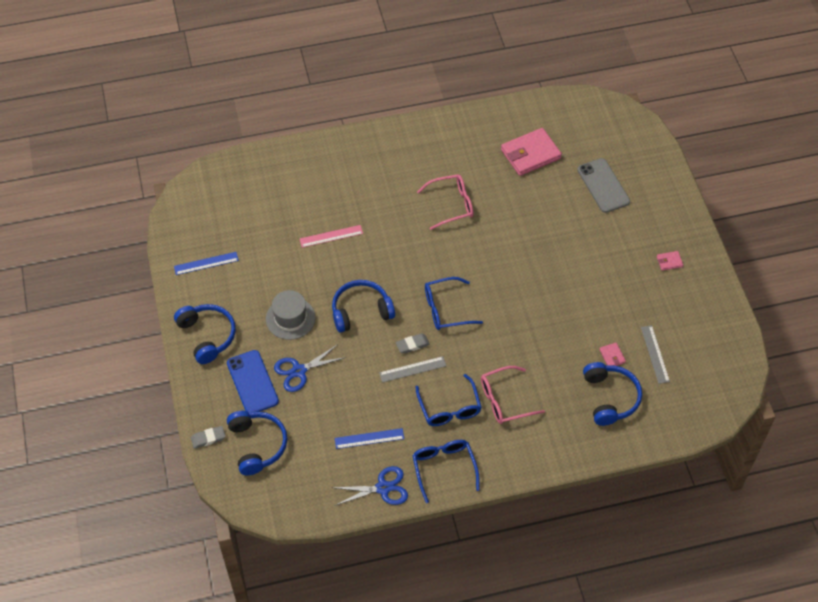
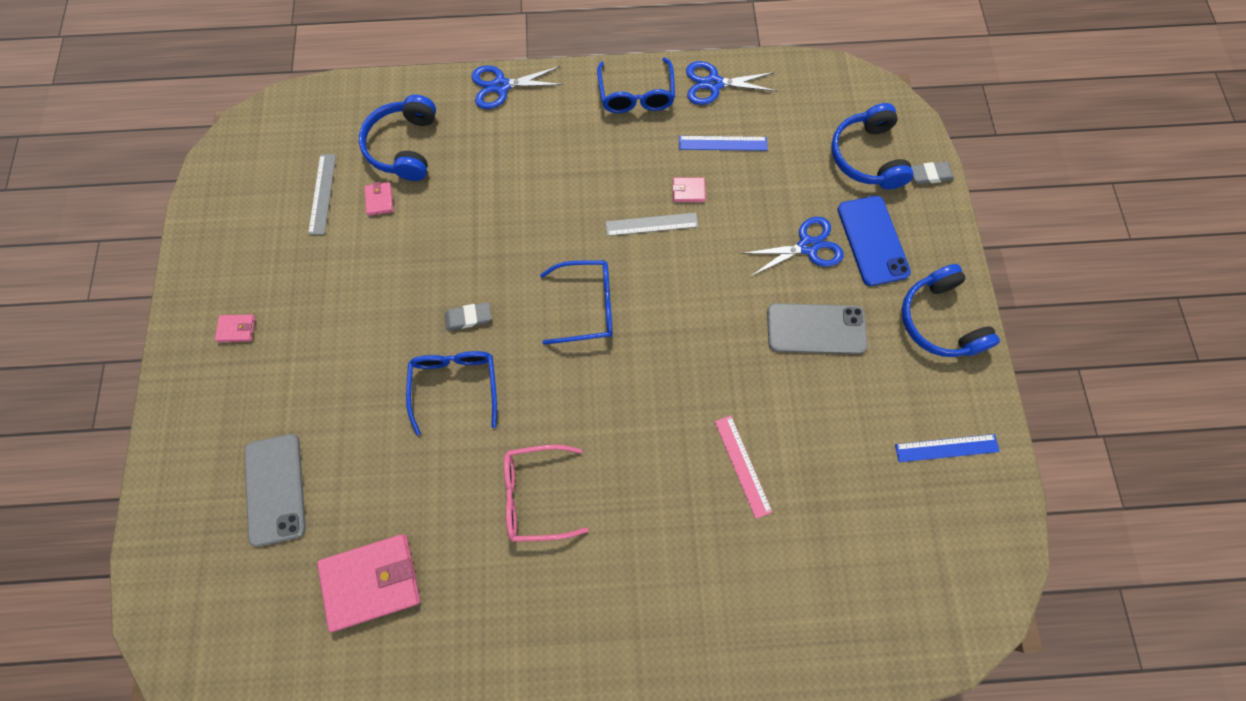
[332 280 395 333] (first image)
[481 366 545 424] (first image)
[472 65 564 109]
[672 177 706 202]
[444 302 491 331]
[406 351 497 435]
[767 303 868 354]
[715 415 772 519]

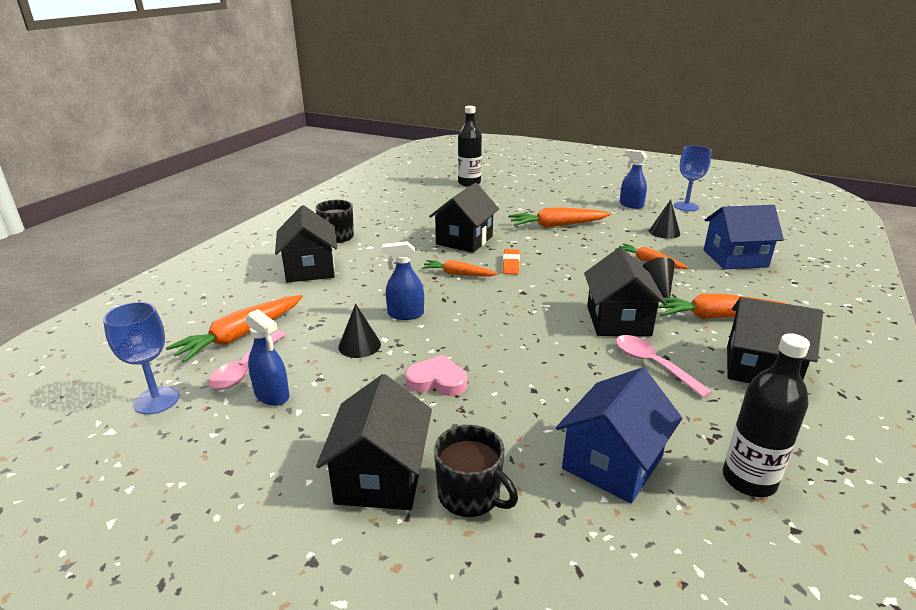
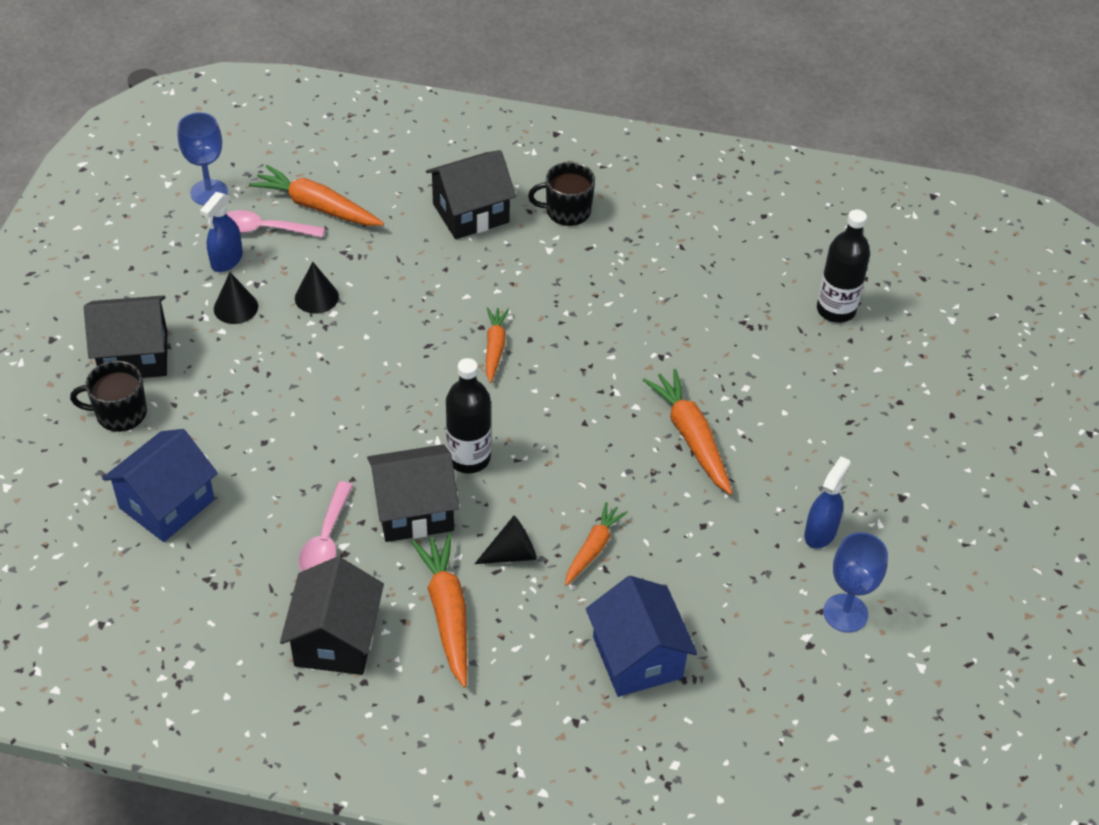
[382 241 424 320] (first image)
[405 355 467 396] (first image)
[429 183 499 253] (first image)
[503 249 520 274] (first image)
[214 272 258 324]
[446 358 491 473]
[70 361 147 432]
[102 429 218 542]
[299 481 353 571]

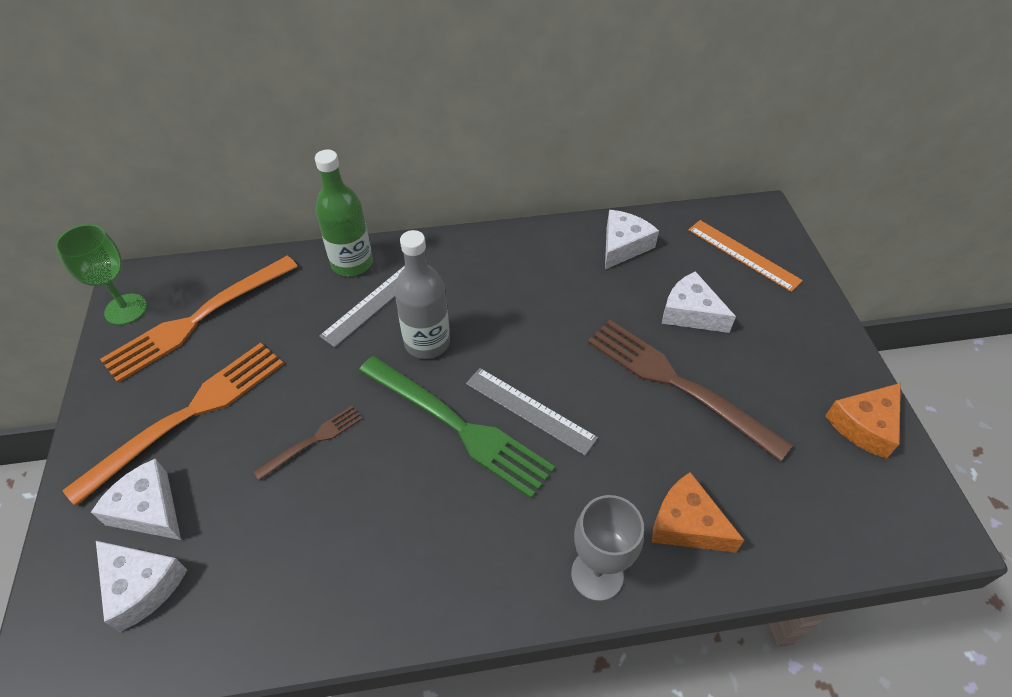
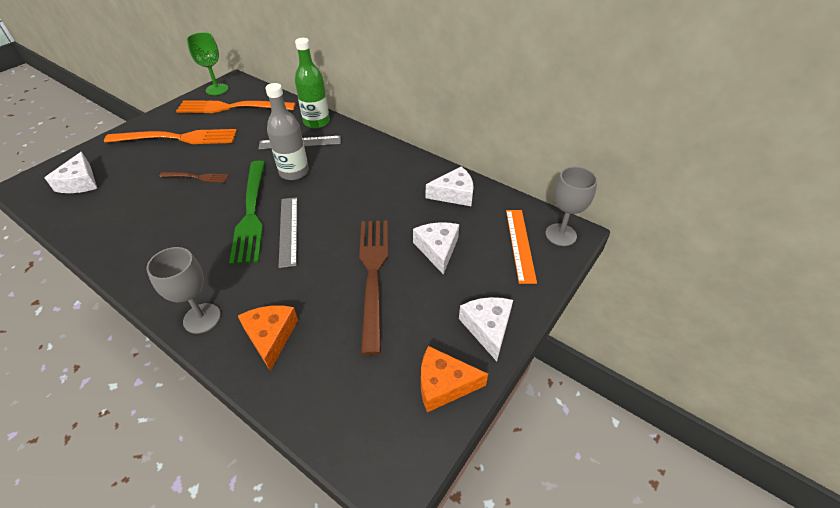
[545 167 597 246]
[459 297 513 361]

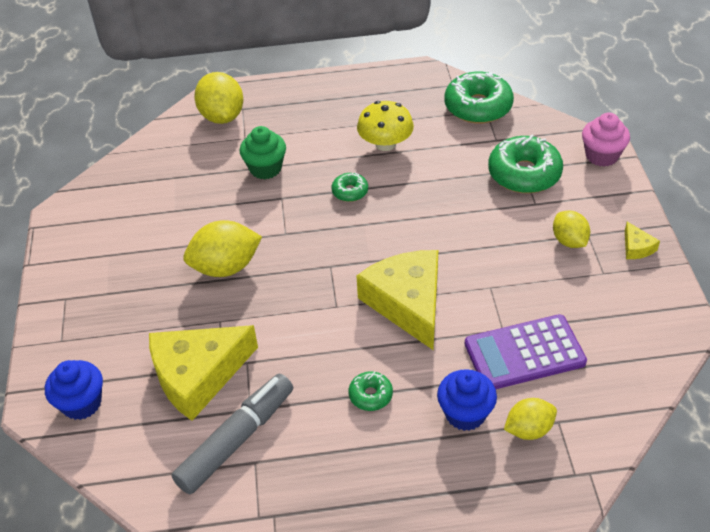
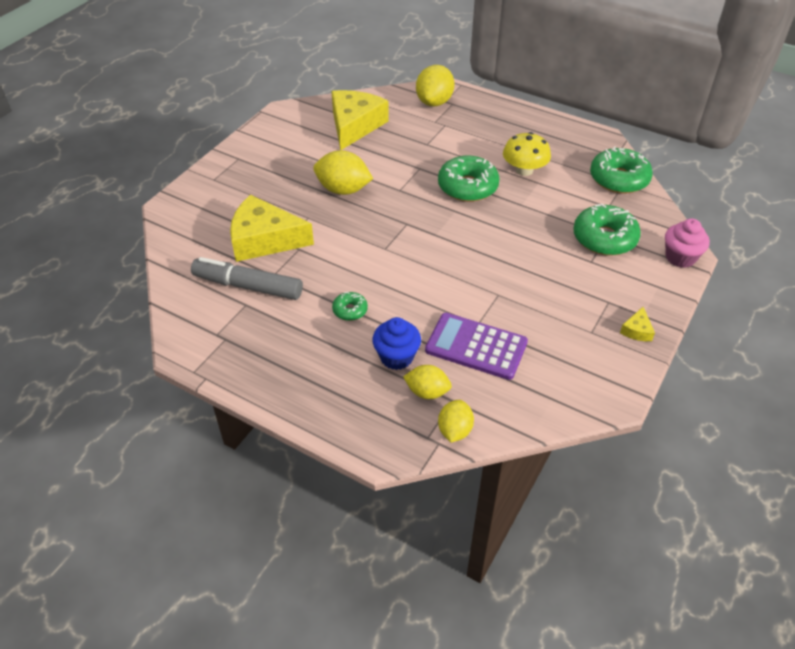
[45 360 103 420] (first image)
[240 126 286 180] (first image)
[331 90 389 150]
[438 400 474 443]
[191 257 303 300]
[438 155 500 202]

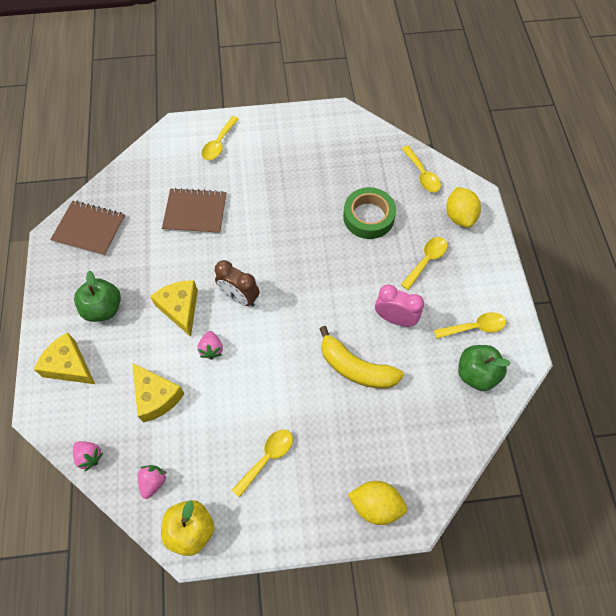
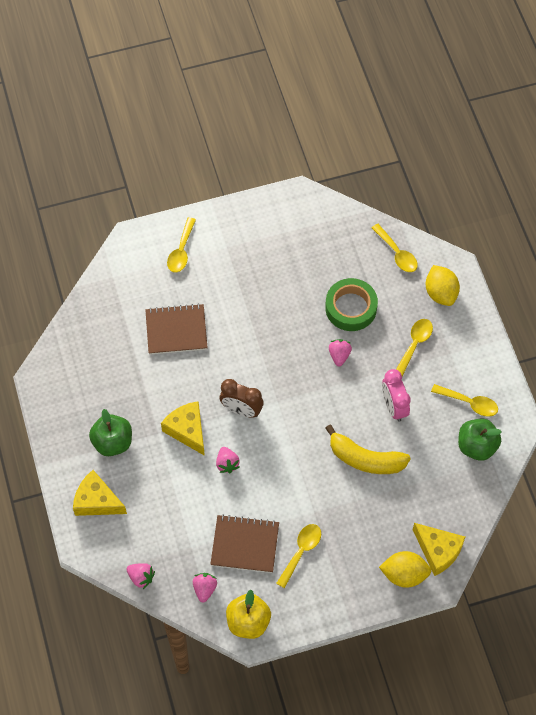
[329 339 352 366]
[210 515 279 573]
[413 523 465 576]
[382 369 411 422]
[431 384 498 417]

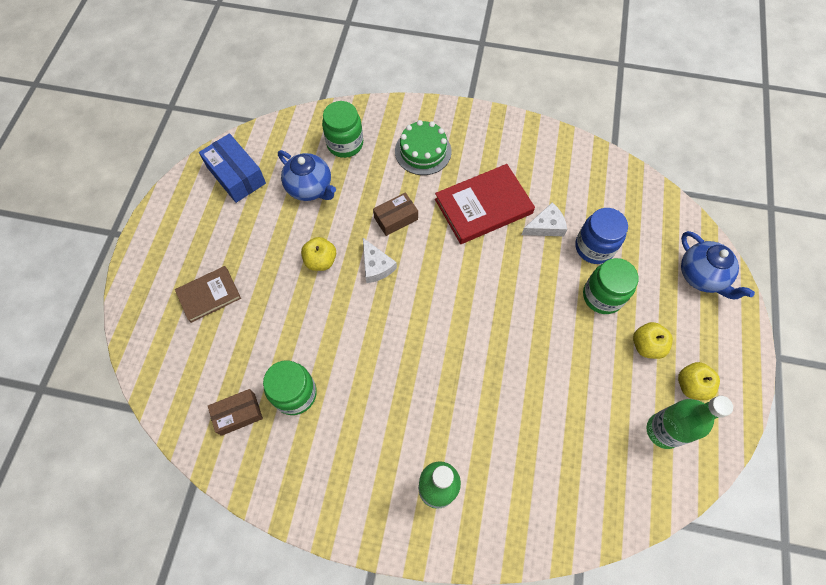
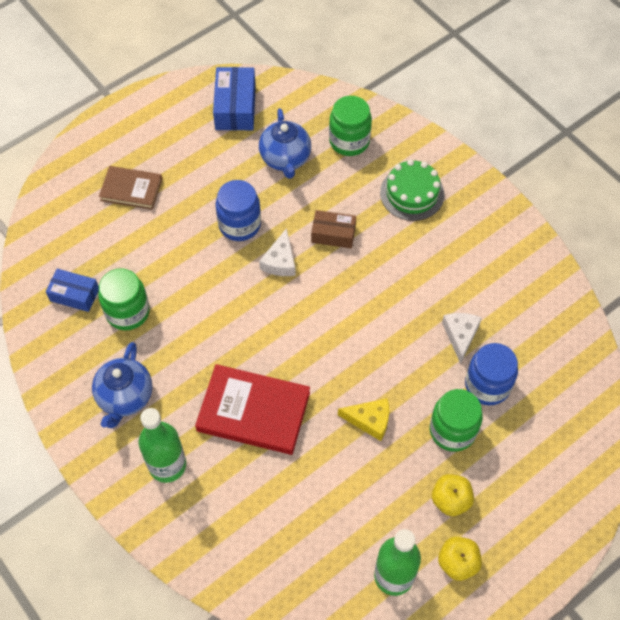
[338 398 389 441]
[195 364 310 455]
[92 342 152 428]
[216 180 261 241]
[46 269 99 312]
[442 313 482 364]

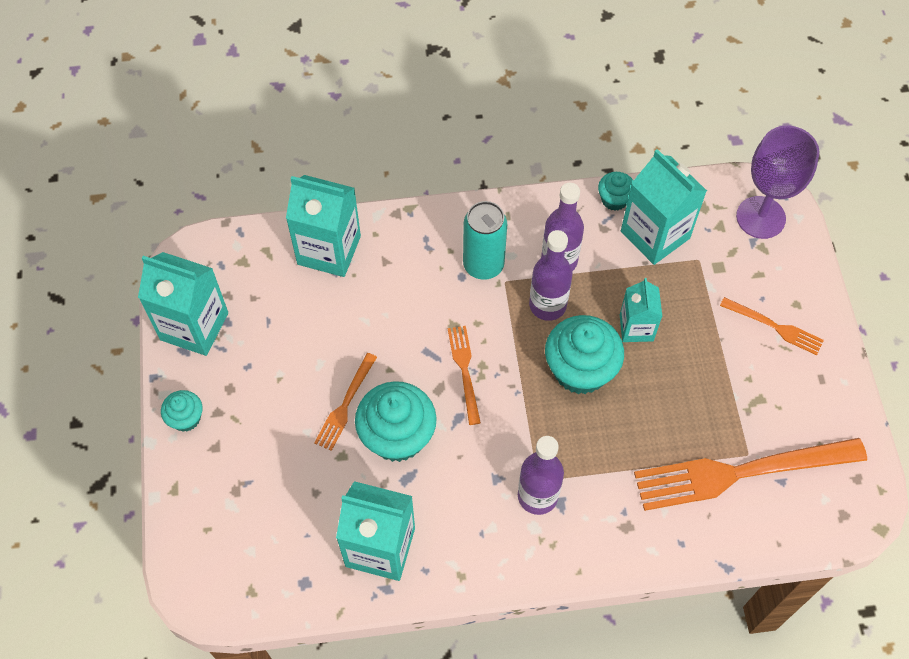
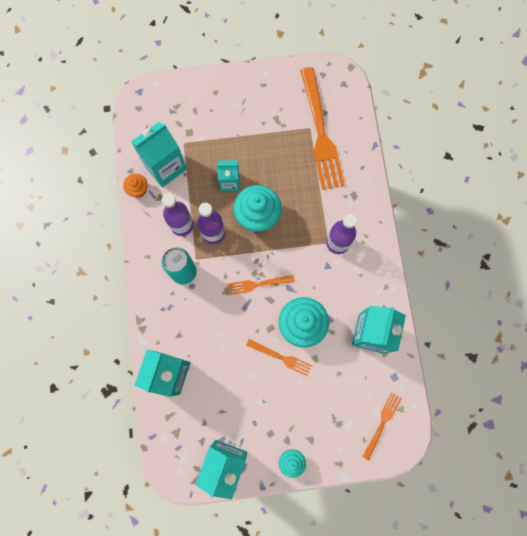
[736 126 819 239] (first image)
[362 392 402 461]
[123 173 148 198]

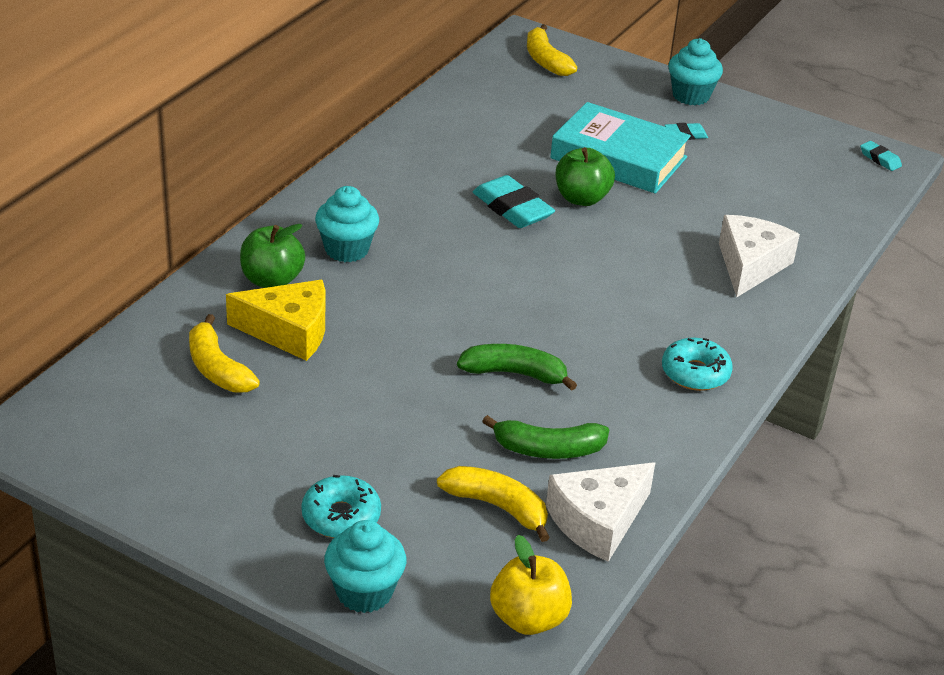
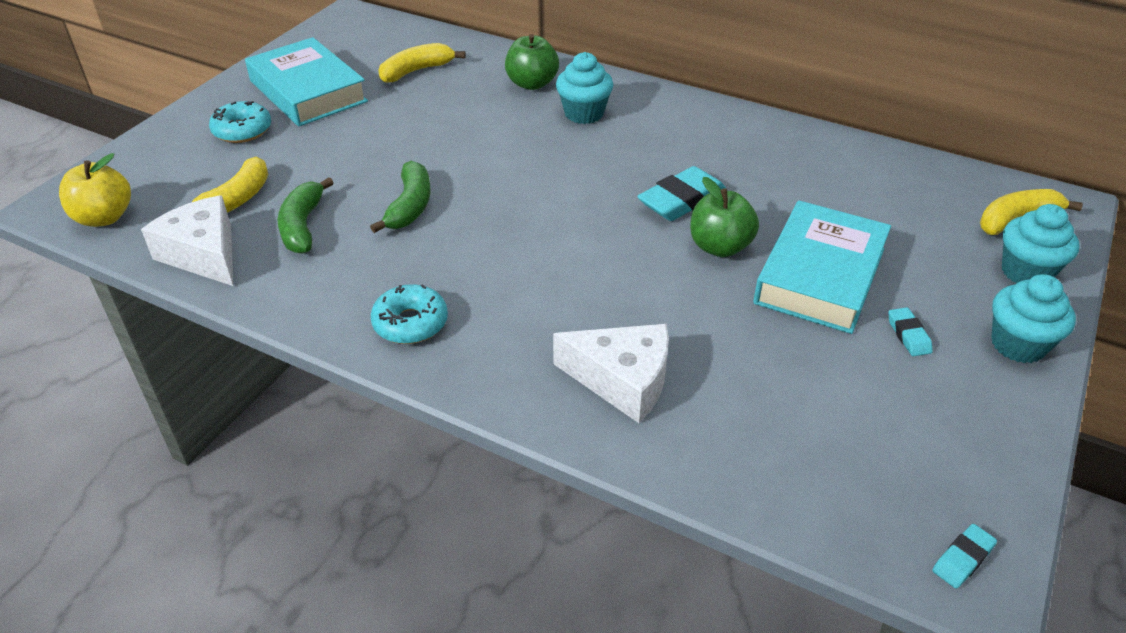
[226 280 325 361] (first image)
[245 37 368 126]
[1002 204 1079 283]

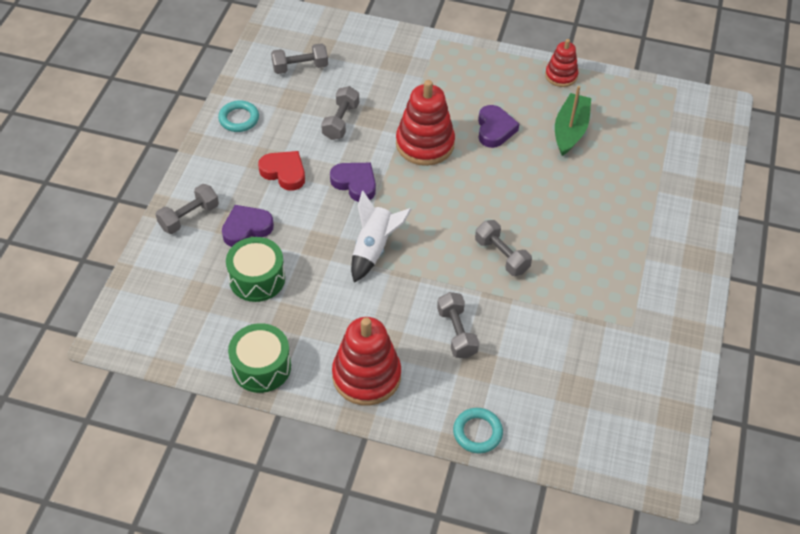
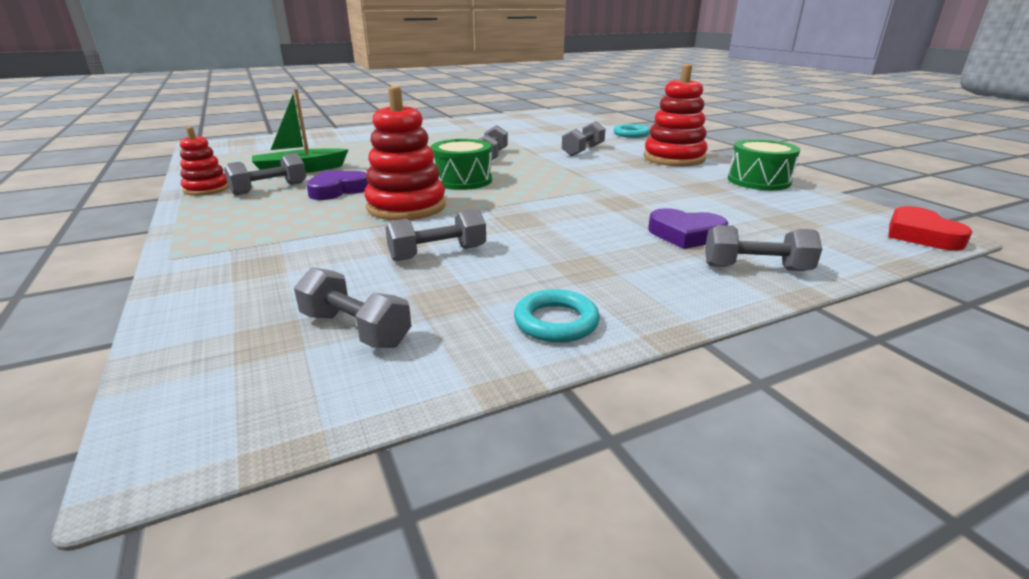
[330 163 376 202] (first image)
[351 191 412 283] (first image)
[224 153 307 195]
[431 139 492 190]
[888 206 972 250]

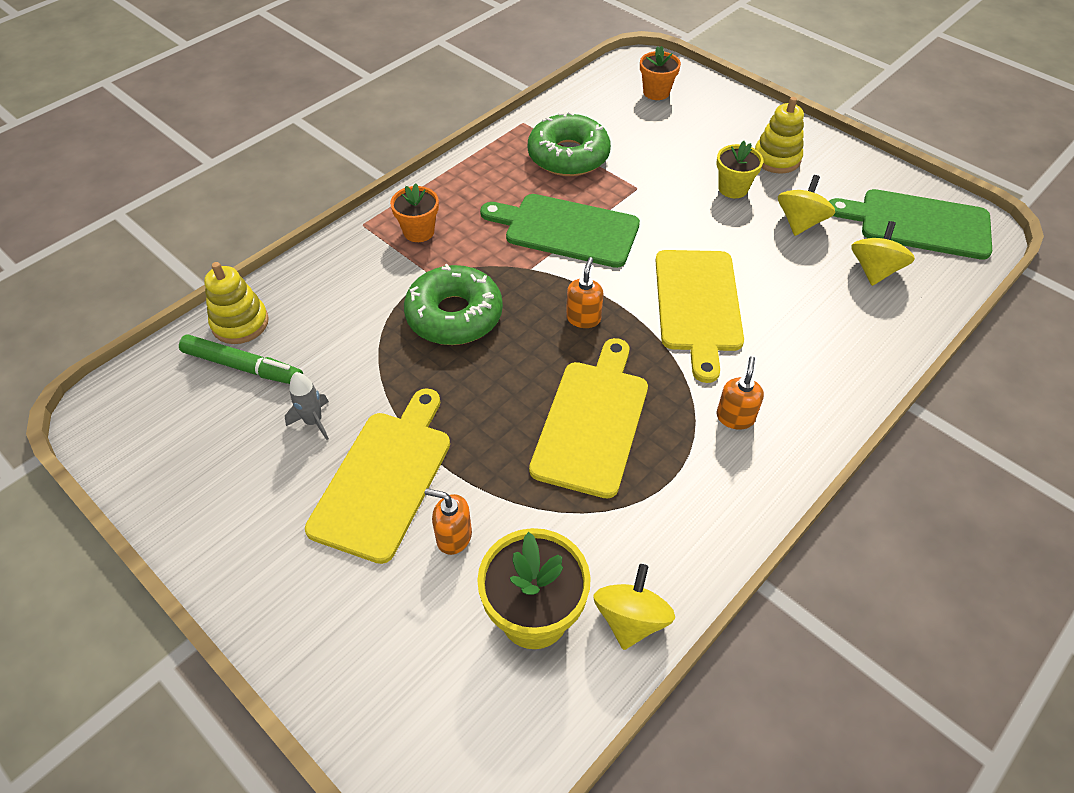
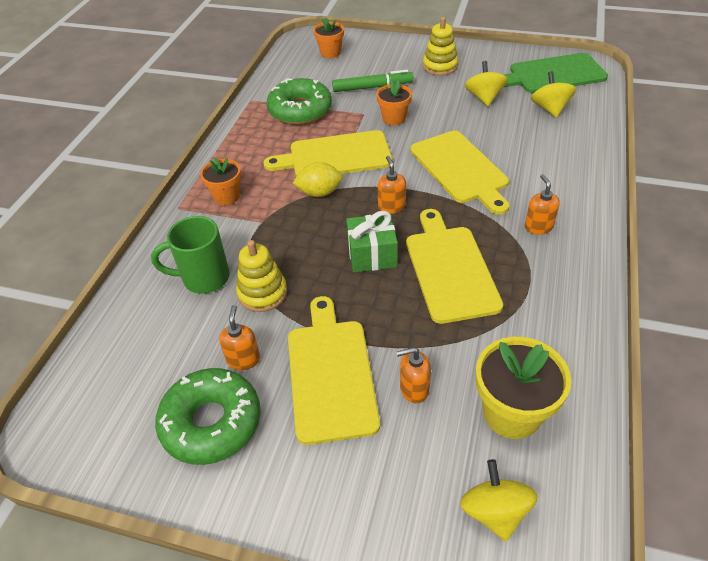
[717 141 763 198] (first image)
[151 216 230 294]
[293 162 343 197]
[346 211 398 273]
[376 80 412 126]
[332 70 414 92]
[236 240 287 312]
[155 368 261 465]
[460 459 538 541]
[219 305 260 370]
[263 130 393 177]

